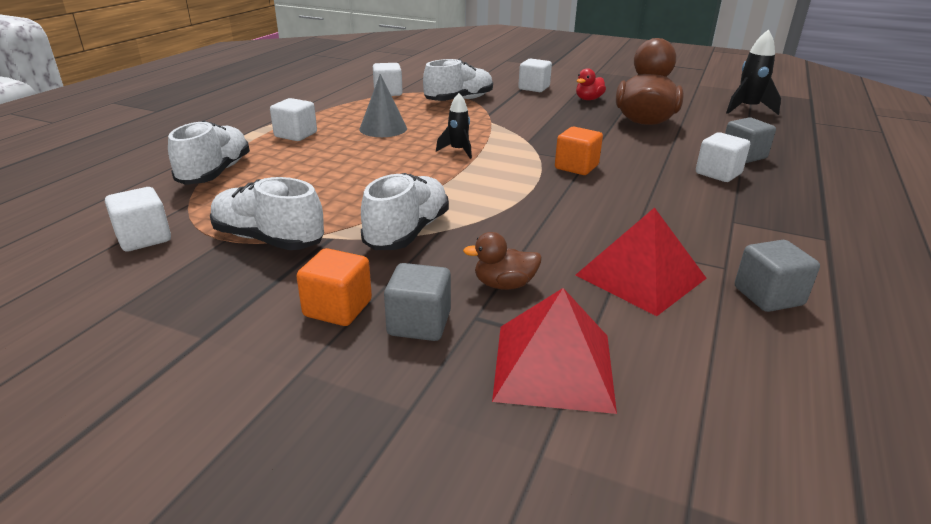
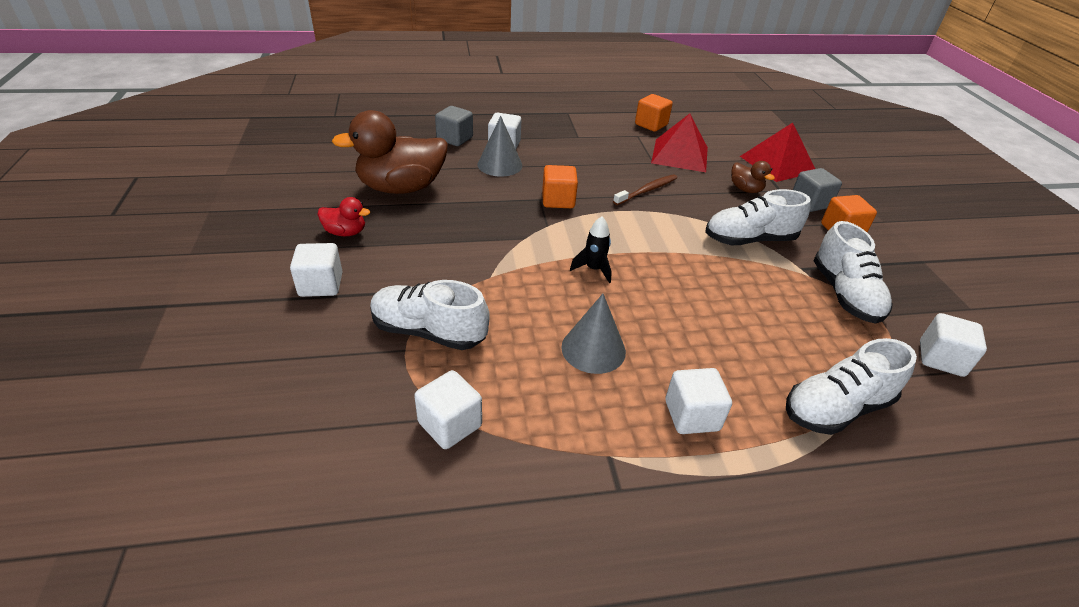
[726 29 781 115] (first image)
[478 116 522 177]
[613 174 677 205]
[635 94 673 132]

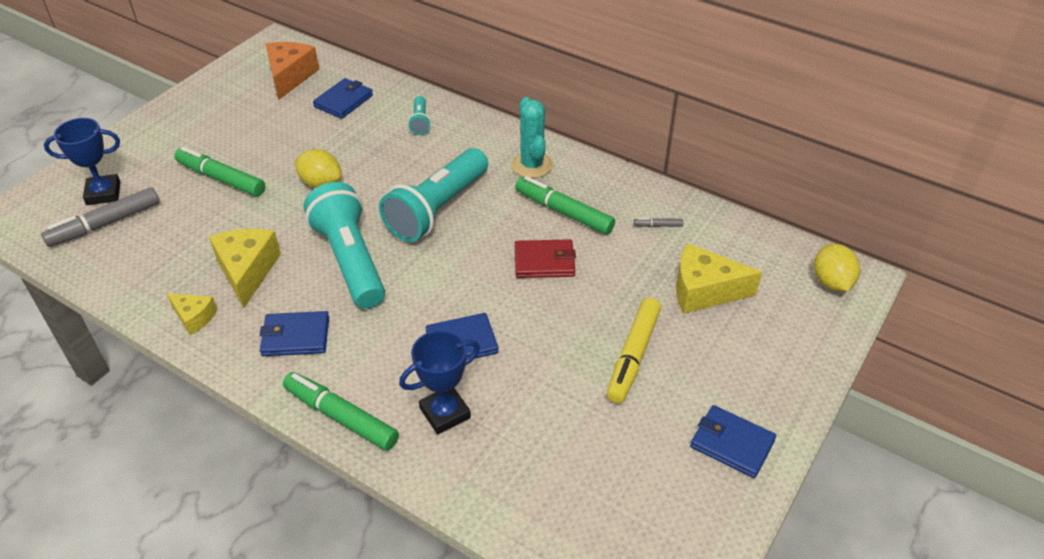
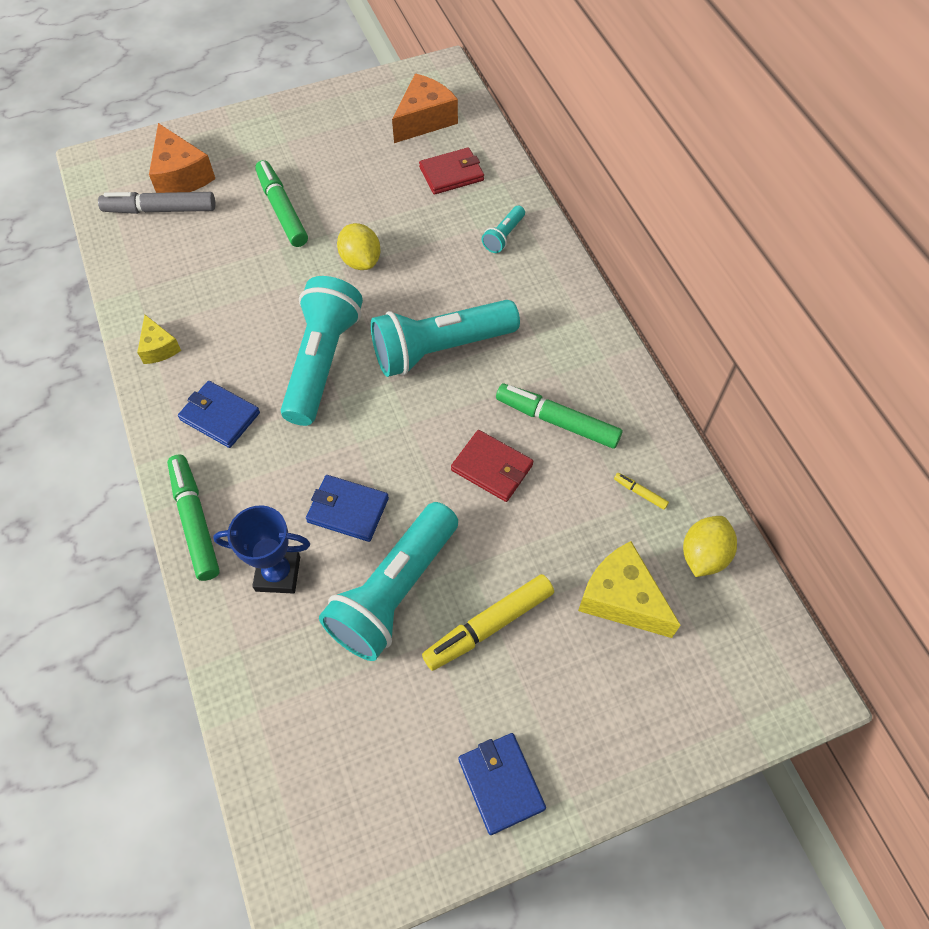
[209 229 281 308] (first image)
[511 97 553 178] (first image)
[319 502 458 661]
[683 516 737 577]
[149 123 215 193]
[419 147 484 195]
[614 473 669 510]
[496 384 623 448]

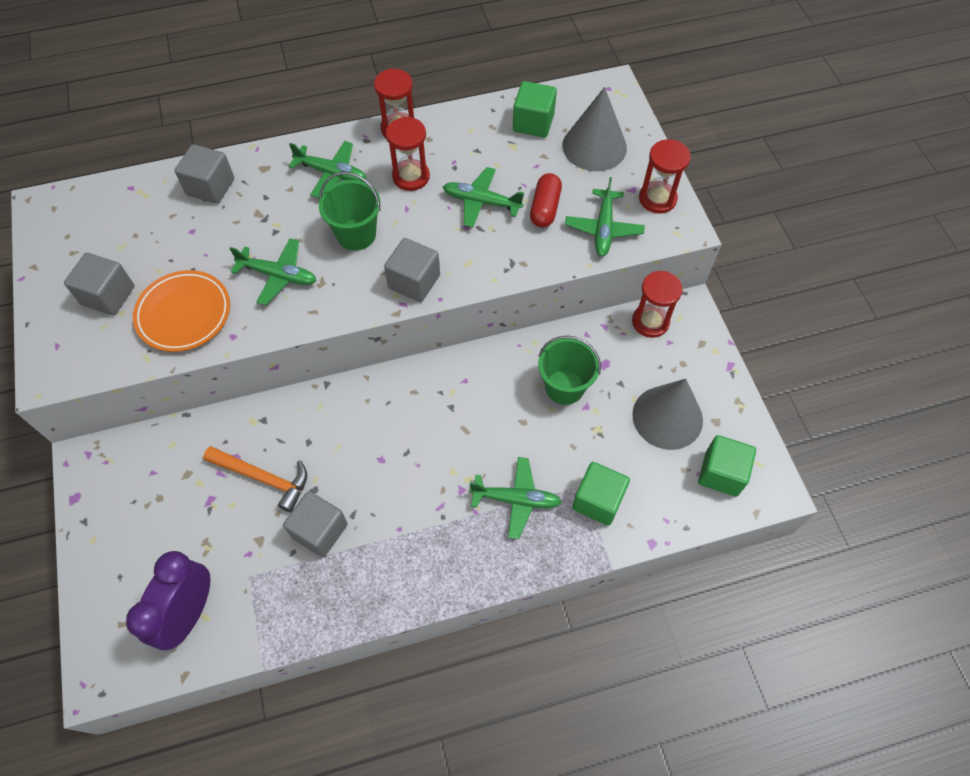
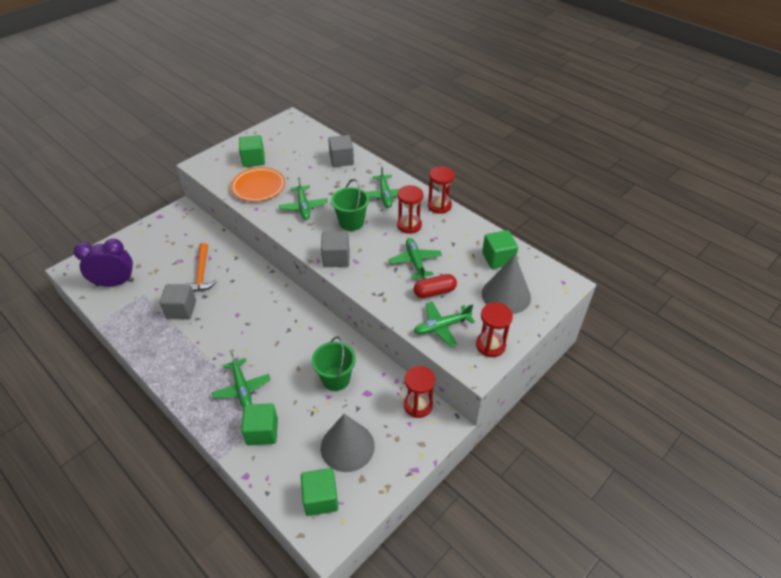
[239 135 265 167]

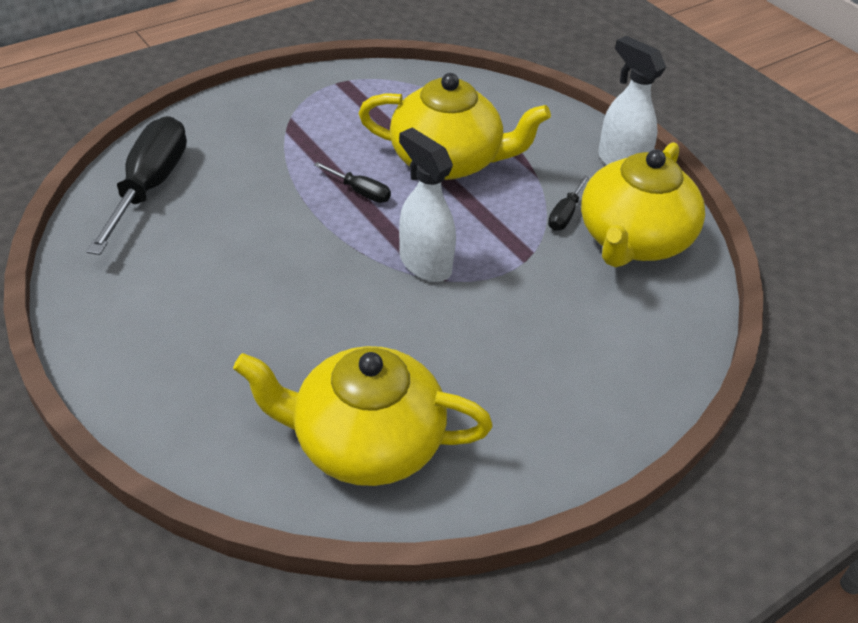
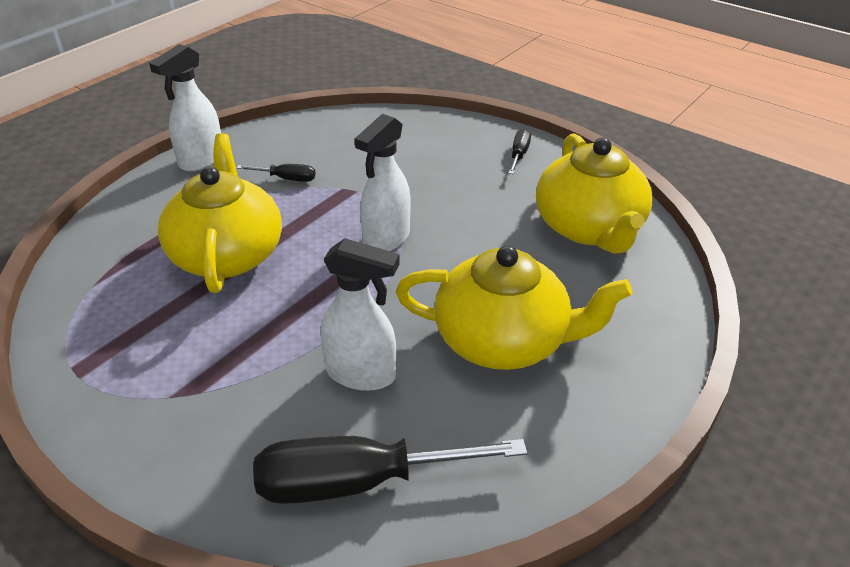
[321 238 400 391]
[508 129 531 174]
[396 245 632 370]

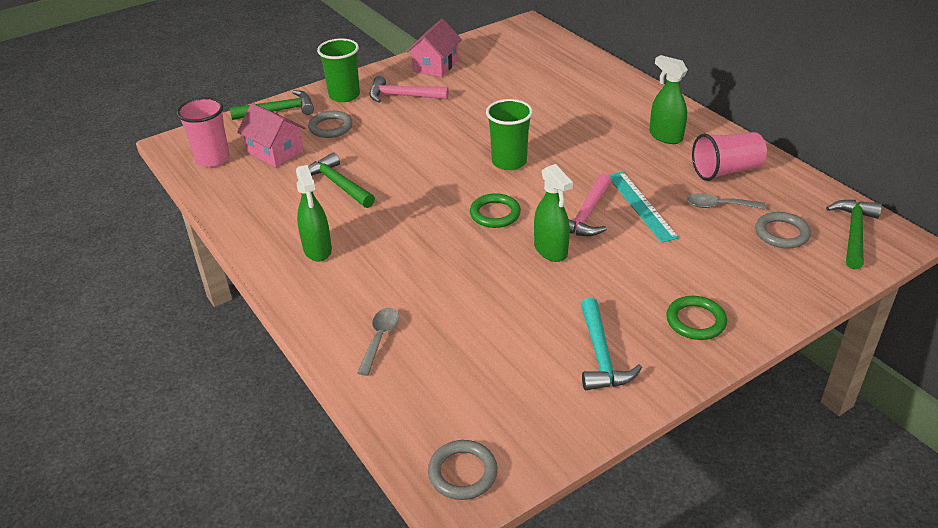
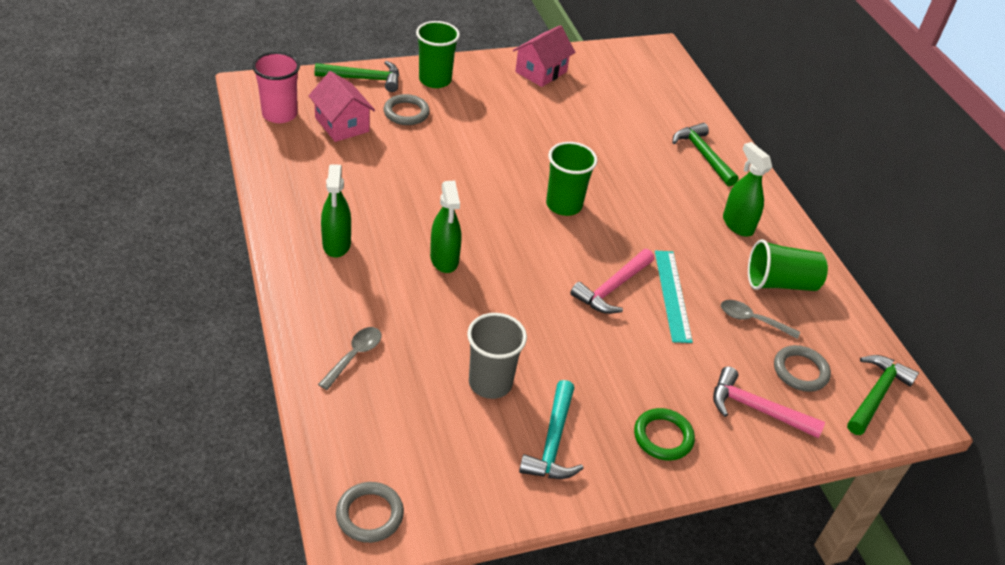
[470 193 521 228] (first image)
[467 313 527 399]
[672 123 738 186]
[713 367 825 438]
[430 181 461 273]
[748 239 828 291]

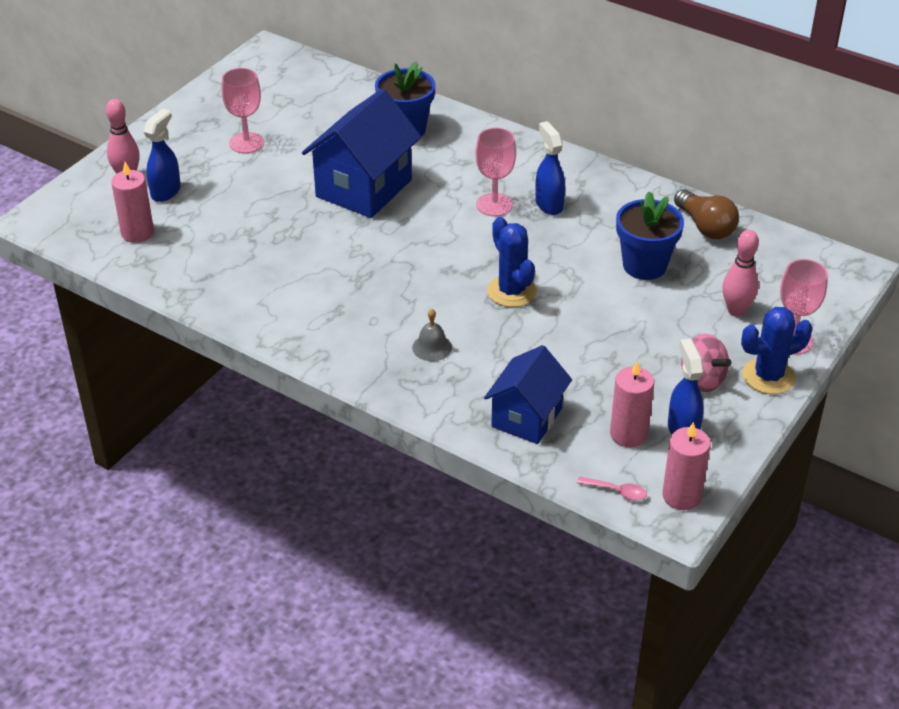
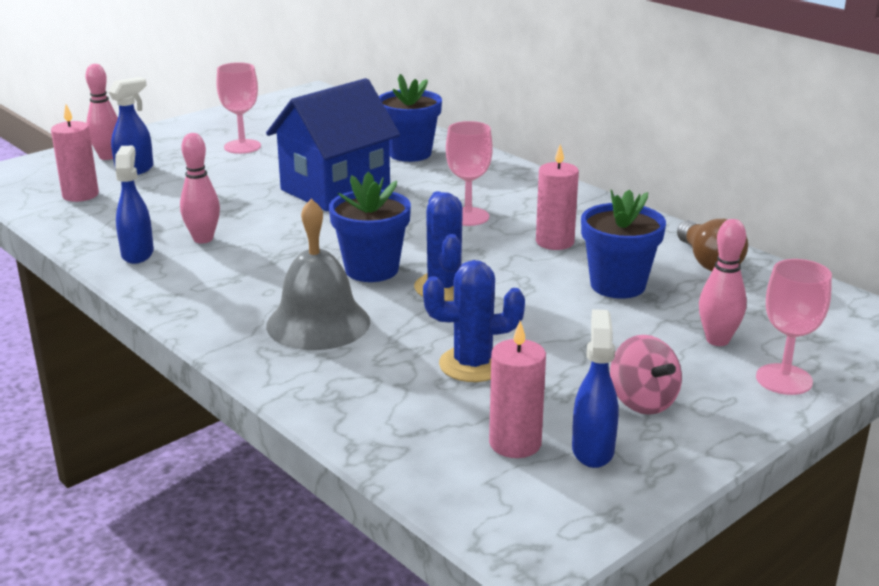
[484 345 572 444] (first image)
[577 476 647 501] (first image)
[180 133 220 243]
[329 172 411 282]
[115 145 154 264]
[536 144 579 250]
[423 260 525 382]
[266 199 370 350]

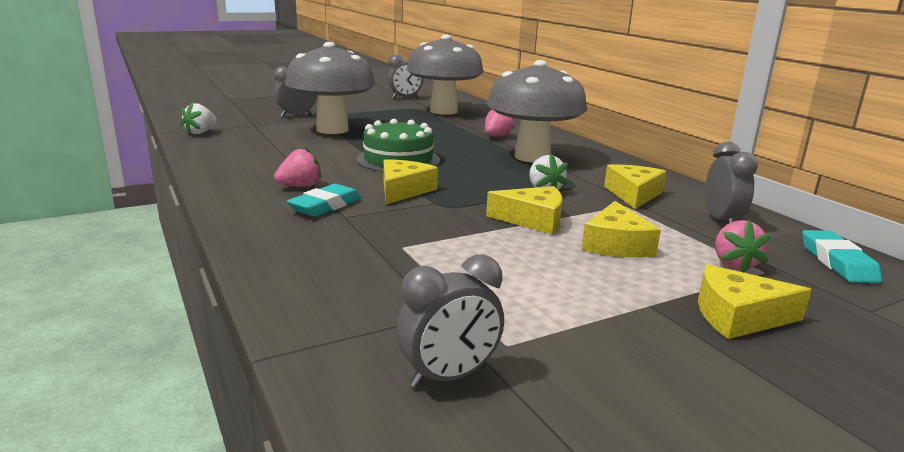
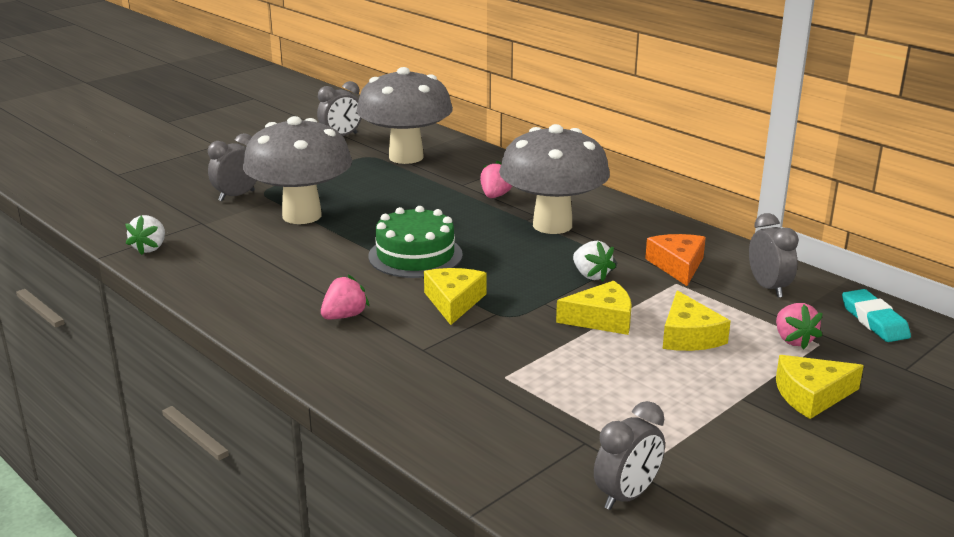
[287 184 361 217] (first image)
[645 234 706 286]

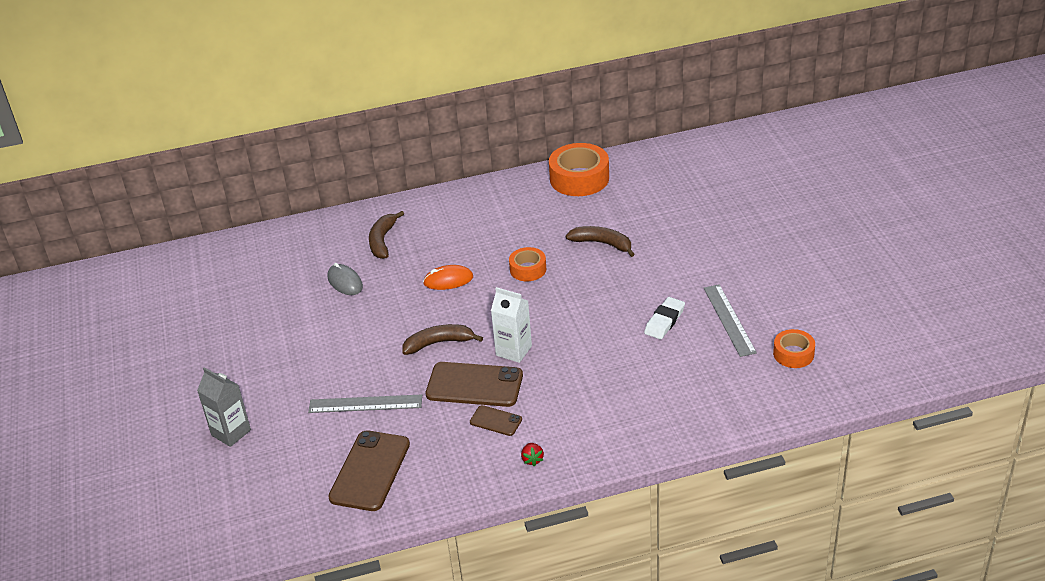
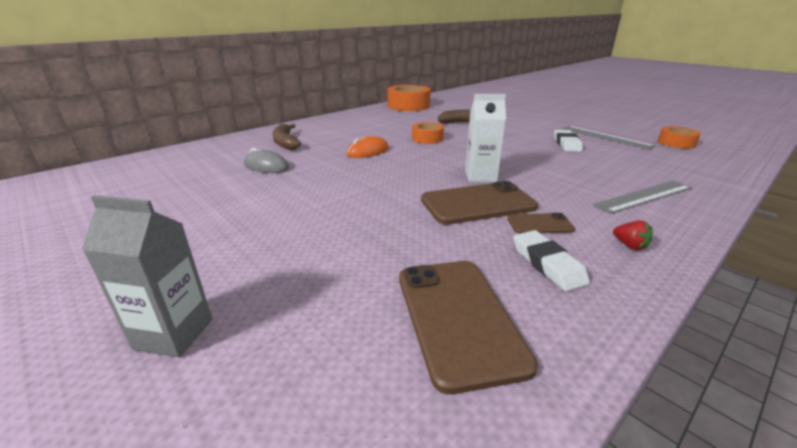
[402 324 483 355] (first image)
[513 230 590 292]
[593 180 692 214]

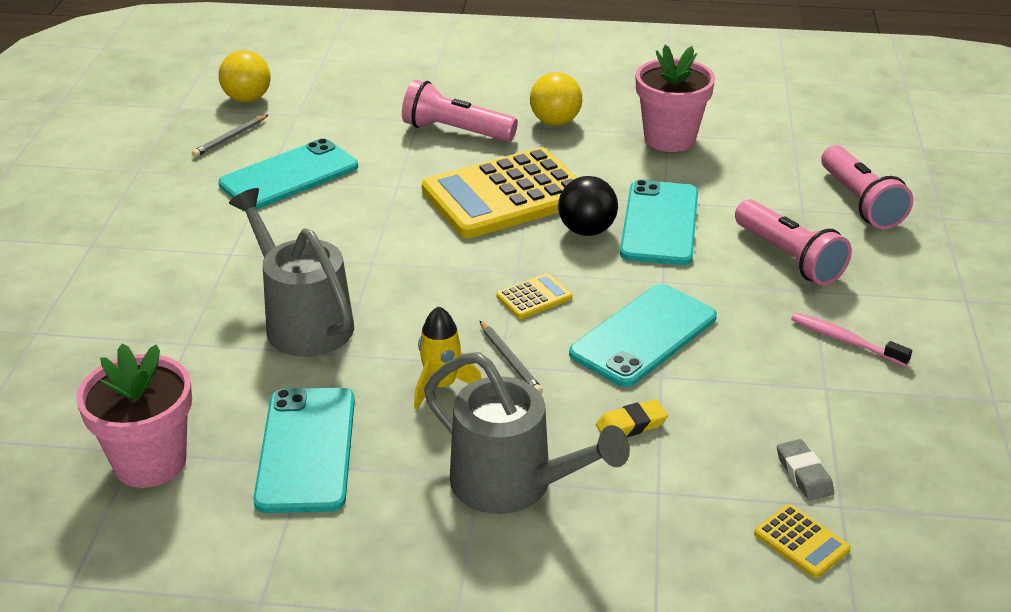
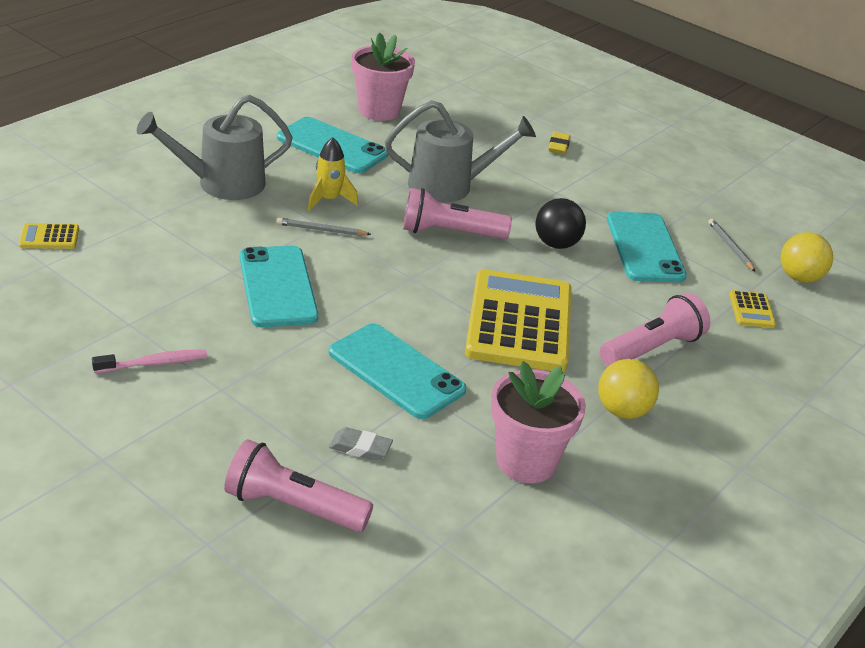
[729 290 776 328]
[536 198 586 249]
[548 132 571 155]
[403 188 512 239]
[329 427 393 461]

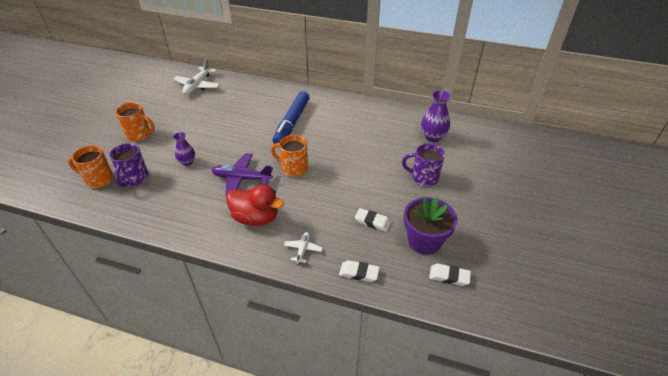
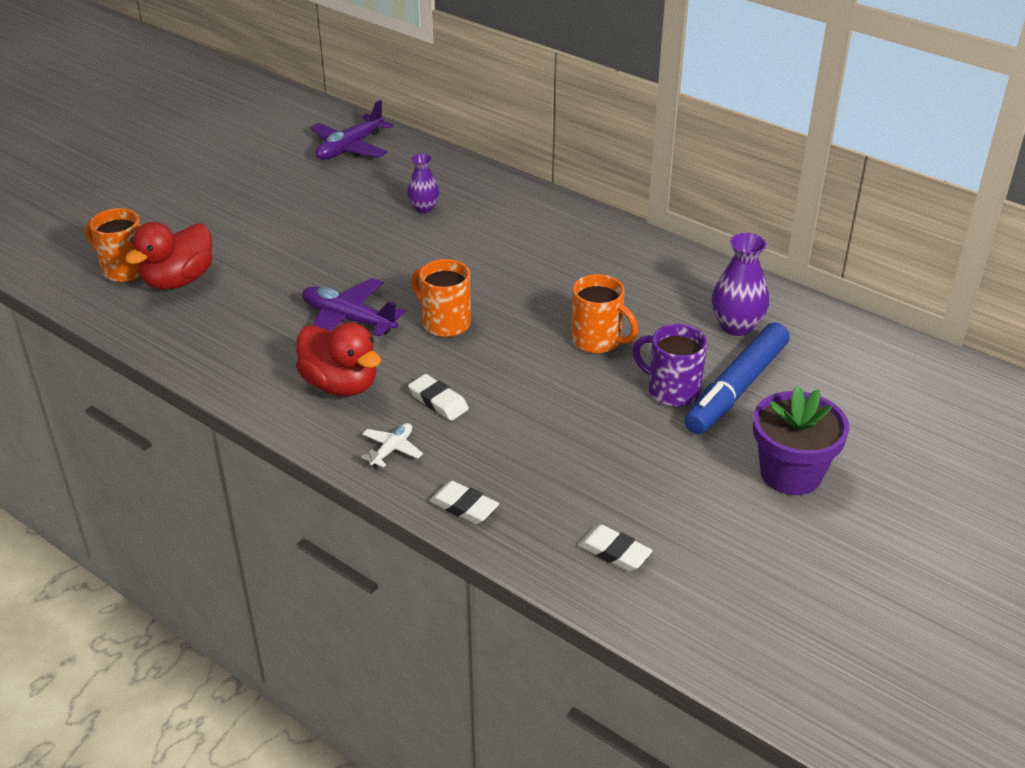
[572 274 638 354]
[407 153 439 213]
[684 322 790 434]
[408 374 469 421]
[753 385 849 495]
[125 222 213 289]
[310 100 393 160]

